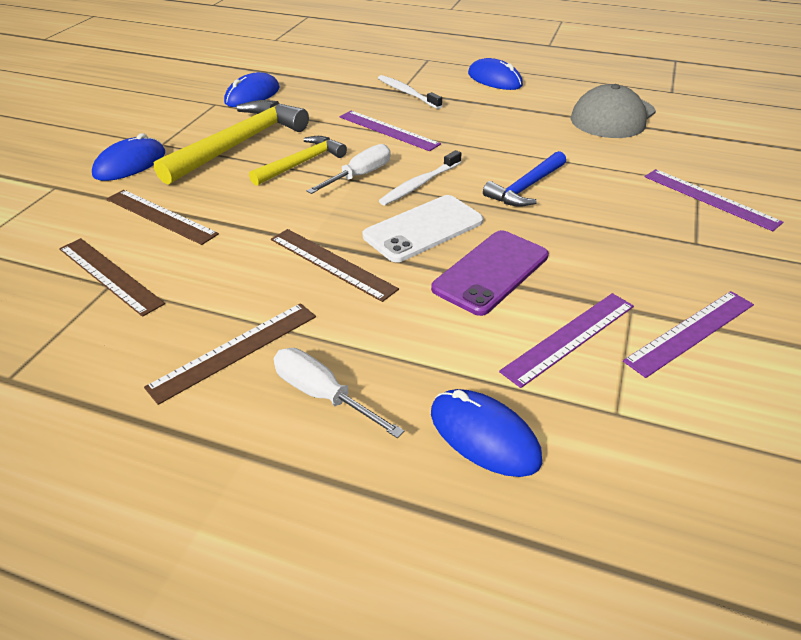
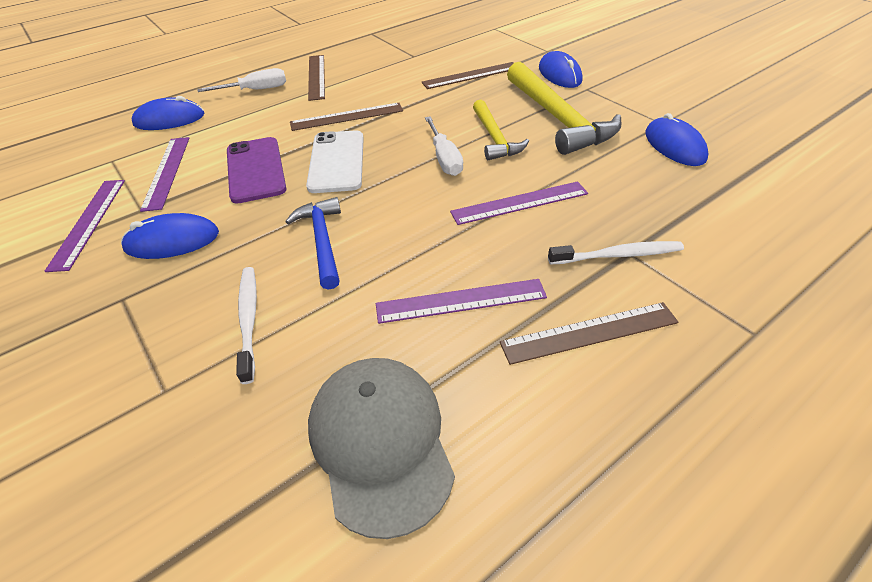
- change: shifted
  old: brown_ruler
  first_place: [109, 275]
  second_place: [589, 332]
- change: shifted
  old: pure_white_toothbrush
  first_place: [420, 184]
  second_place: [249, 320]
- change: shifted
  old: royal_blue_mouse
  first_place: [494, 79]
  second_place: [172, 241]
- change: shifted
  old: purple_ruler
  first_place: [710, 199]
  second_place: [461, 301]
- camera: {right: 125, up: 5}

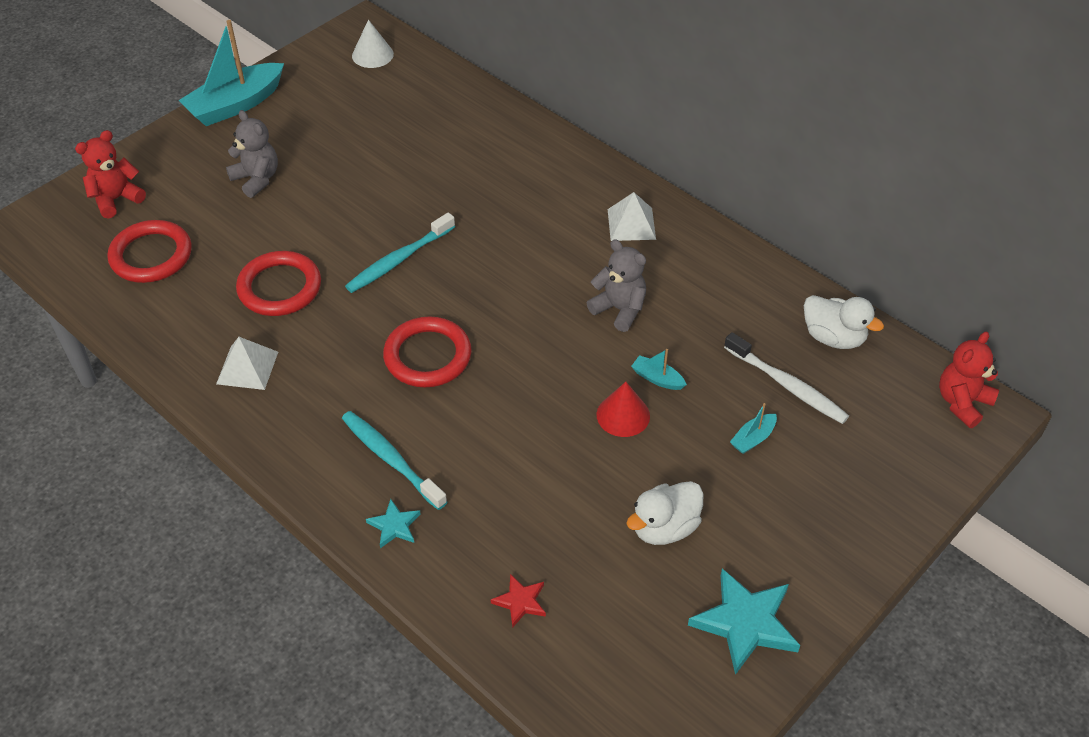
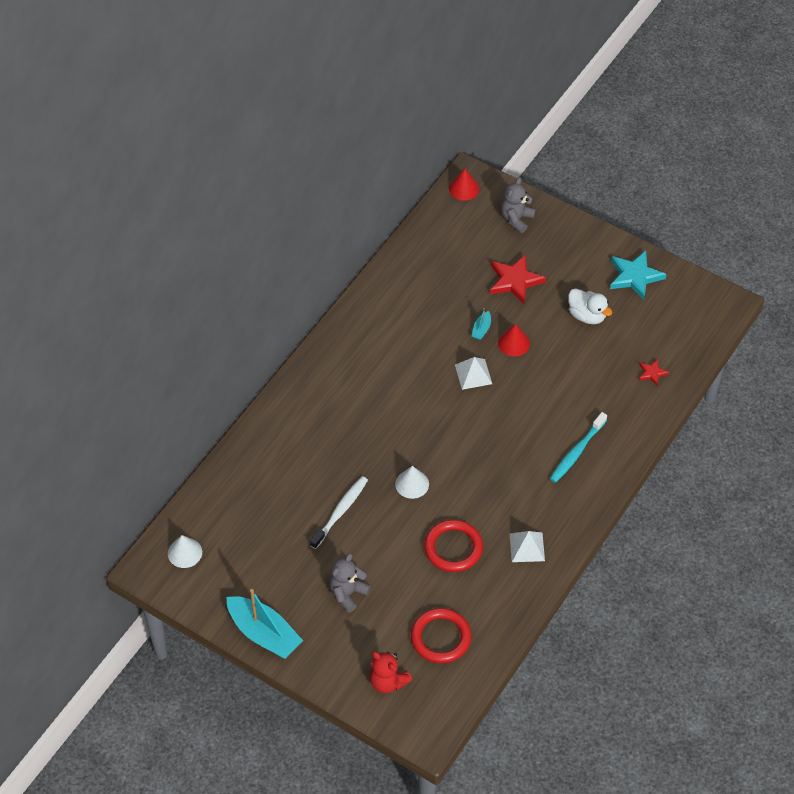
- change: swapped
  old: teal_toothbrush
  new: pure_white_cone
  first_place: [398, 260]
  second_place: [412, 484]
- change: gone
  old: teal_star_shape
  first_place: [394, 526]
- change: gone
  old: crimson_hoop
  first_place: [427, 356]
- change: shifted
  old: ash-grey_teddy_bear
  first_place: [619, 309]
  second_place: [516, 219]
- change: shifted
  old: pure_white_pyramid
  first_place: [631, 224]
  second_place: [473, 374]
- change: shifted
  old: pure_white_toothbrush
  first_place: [787, 385]
  second_place: [340, 511]
- change: swapped
  old: teal_toy_boat
  new: crimson_star_shape
  first_place: [753, 439]
  second_place: [515, 281]
- change: gone
  old: pure_white_rubber_duck
  first_place: [833, 337]
- change: swapped
  old: crimson_teddy_bear
  new: crimson_cone
  first_place: [962, 403]
  second_place: [464, 188]
- camera: {right: -100, up: 5}

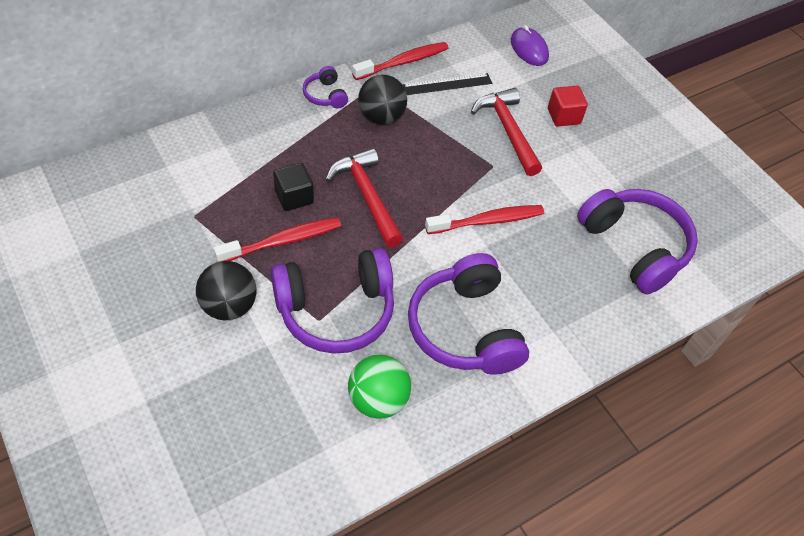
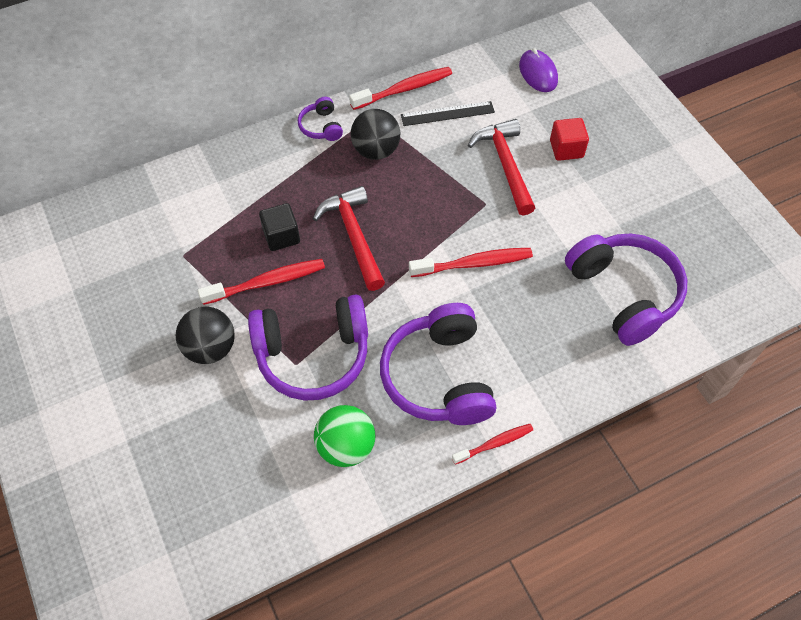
- change: new
  new: crimson_toothbrush
  second_place: [494, 443]
- camera: {right: 10, up: 5}

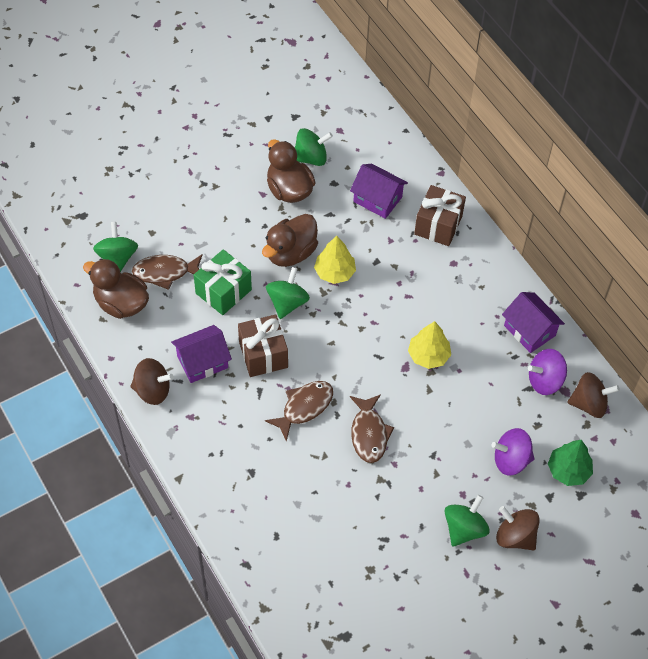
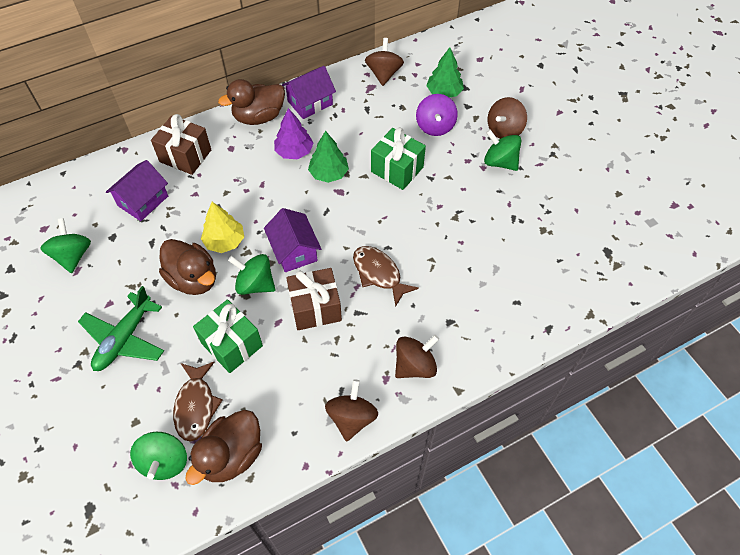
- change: rotated
  old: leaf-green_toy_top
  first_place: [117, 258]
  second_place: [164, 461]
  degrees: -90
- change: shifted
  old: purple_house
  first_place: [202, 362]
  second_place: [294, 251]
- change: shifted
  old: brown_rubber_duck
  first_place: [289, 190]
  second_place: [259, 117]
- change: gone
  old: brown_toy_fish
  first_place: [369, 433]
- change: repainted
  old: yellow_fir_tree
  new: leaf-green_fir_tree
  first_place: [428, 355]
  second_place: [329, 173]
- change: gone
  old: purple_toy_top
  first_place: [545, 381]
- change: new
  new: leaf-green_aeroplane
  second_place: [124, 339]
- change: new
  new: purple_fir_tree
  second_place: [294, 152]
- change: new
  new: leaf-green_gift
  second_place: [397, 169]
- change: new
  new: brown_toy_top
  second_place: [415, 365]
- camera: {right: -85, up: 0}

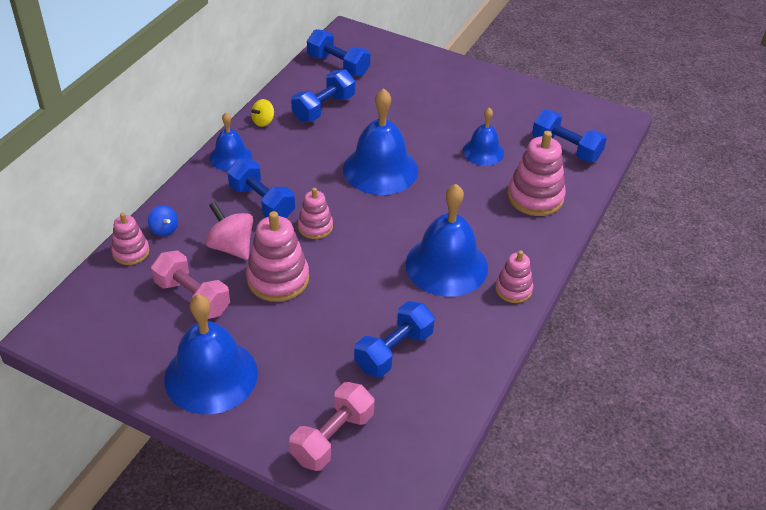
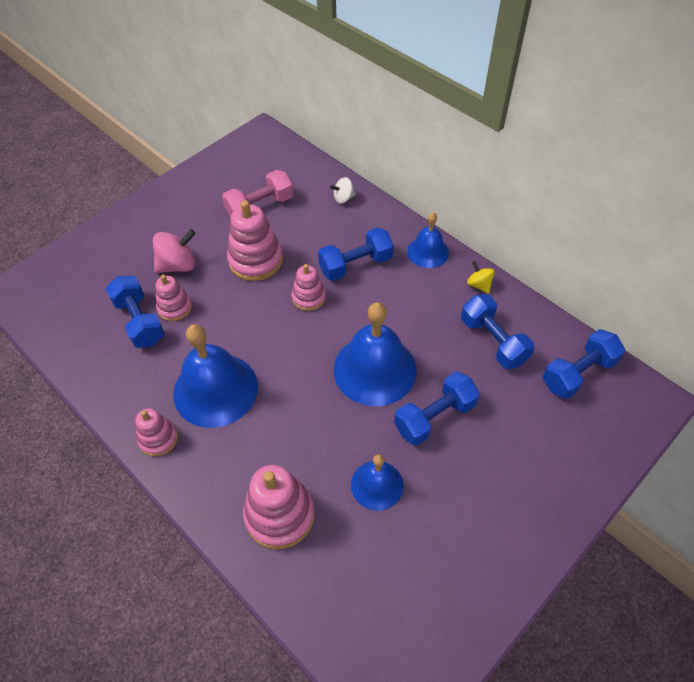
- change: shifted
  old: rose-pink_ring_stacker
  first_place: [131, 252]
  second_place: [175, 307]
- change: repainted
  old: royal_blue_toy_top
  new: pure_white_toy_top
  first_place: [164, 229]
  second_place: [343, 198]
- change: gone
  old: royal_blue_hand_bell
  first_place: [211, 375]
- change: shifted
  old: rose-pink_toy_top
  first_place: [231, 247]
  second_place: [178, 265]
- change: gone
  old: rose-pink_dumbbell
  first_place: [332, 437]
- change: shifted
  old: royal_blue_dumbbell
  first_place: [566, 148]
  second_place: [434, 417]
- camera: {right: 110, up: 10}

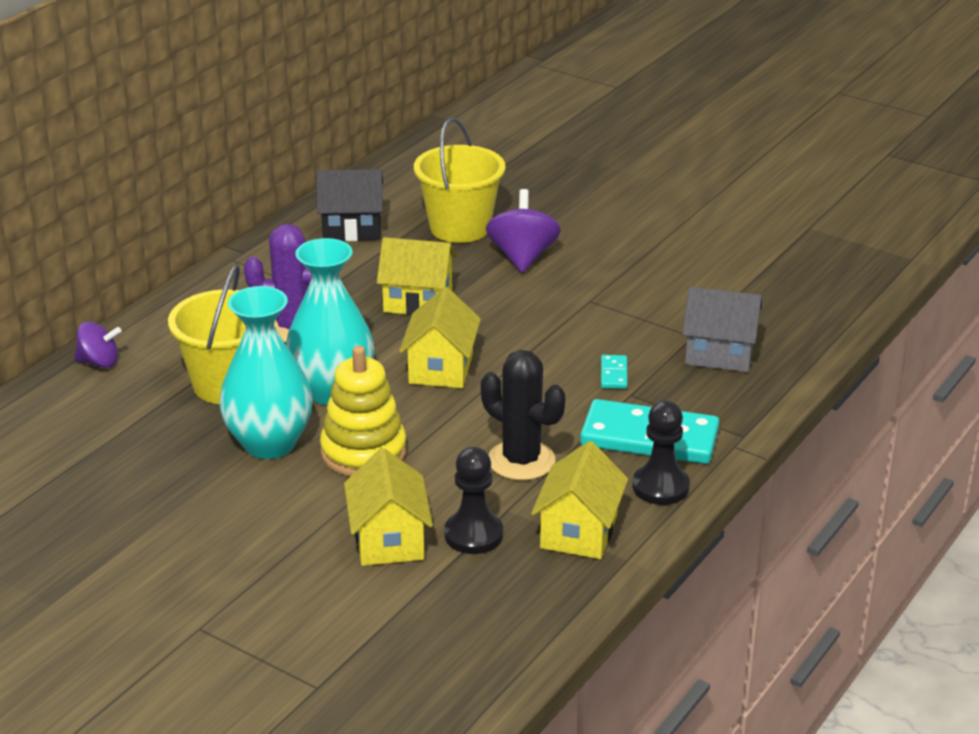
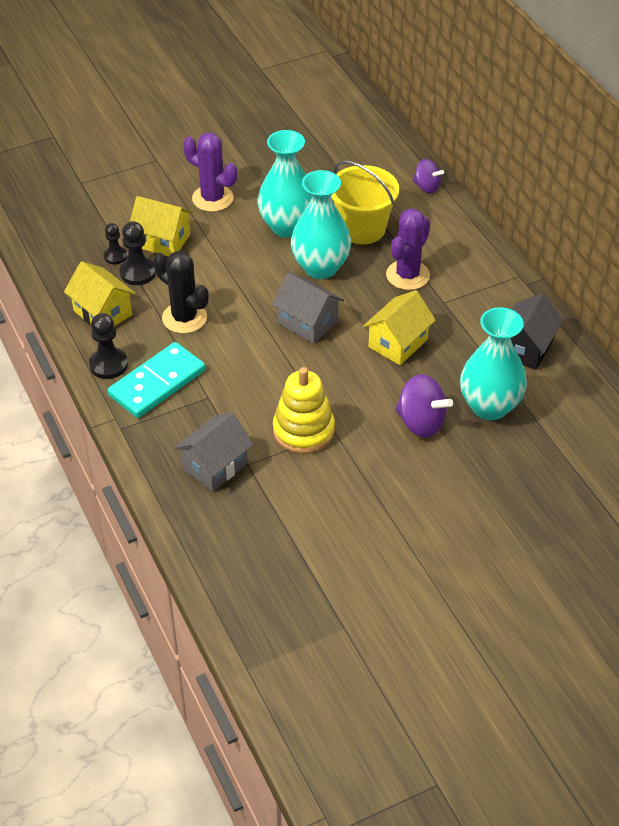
- change: rotated
  old: purple_toy_top
  first_place: [99, 362]
  second_place: [426, 187]
  degrees: -90
- change: shifted
  old: yellow_ring_stacker
  first_place: [363, 452]
  second_place: [303, 430]
- change: repainted
  old: yellow_house
  new: ash-grey_house
  first_place: [441, 368]
  second_place: [308, 322]
- change: swapped
  old: yellow_bucket
  new: teal_vase
  first_place: [460, 227]
  second_place: [489, 406]
- change: rotated
  old: jet-black_prickly_plant
  first_place: [521, 461]
  second_place: [184, 318]
  degrees: 60
- change: gone
  old: teal_domino_piece
  first_place: [613, 374]
- change: new
  new: jet-black_game_pawn
  second_place: [115, 256]
- change: new
  new: purple_prickly_plant
  second_place: [212, 198]
- camera: {right: 120, up: 15}

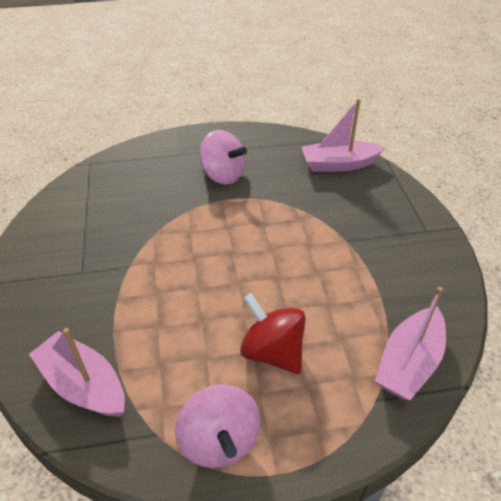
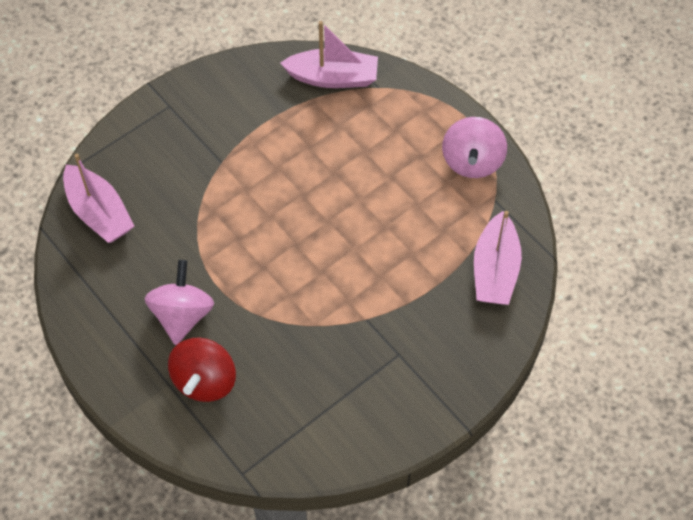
- change: rotated
  old: rose-pink_toy_top
  first_place: [219, 440]
  second_place: [472, 161]
  degrees: 150
- change: shifted
  old: crimson_toy_top
  first_place: [272, 352]
  second_place: [205, 380]
- camera: {right: -120, up: 15}

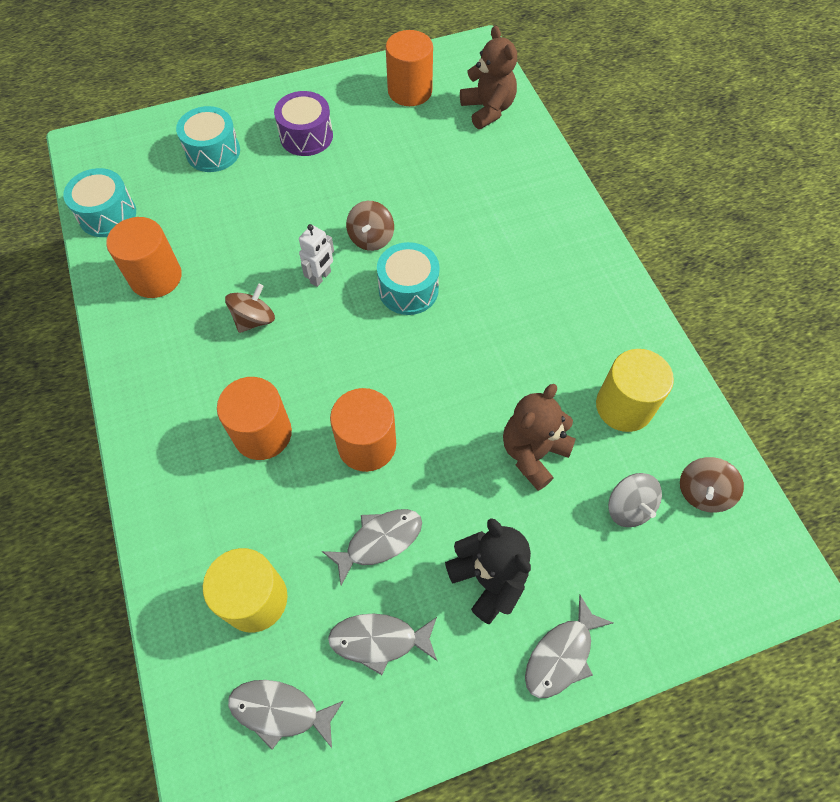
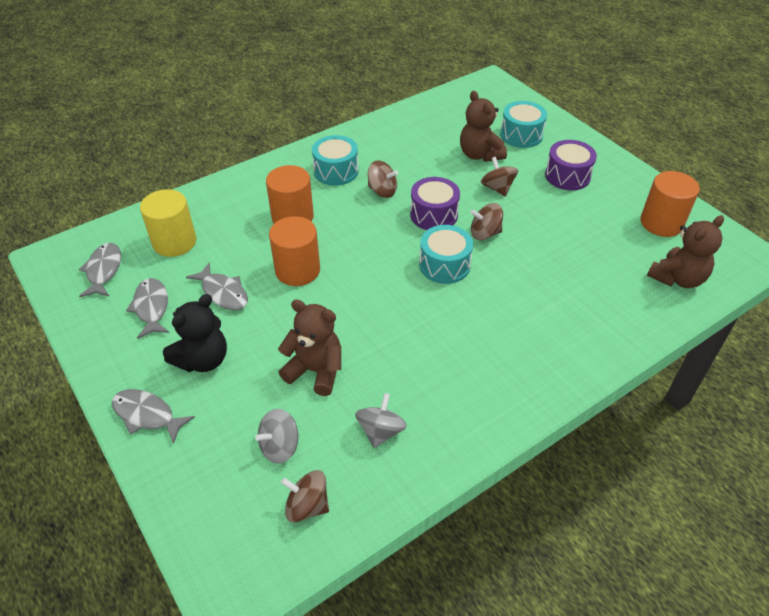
- change: shifted
  old: teal_snare_drum
  first_place: [107, 214]
  second_place: [336, 171]
- change: gone
  old: orange-coloured_cylinder_shape
  first_place: [156, 277]
- change: swapped
  old: pure_white_robot
  new: purple_snare_drum
  first_place: [321, 277]
  second_place: [433, 215]
- change: swapped
  old: yellow_cylinder_shape
  new: ash-grey_toy_top
  first_place: [624, 406]
  second_place: [380, 431]
- change: new
  new: brown_teddy_bear
  second_place: [479, 155]
- change: new
  new: brown_toy_top
  second_place: [497, 188]
- camera: {right: 75, up: -15}

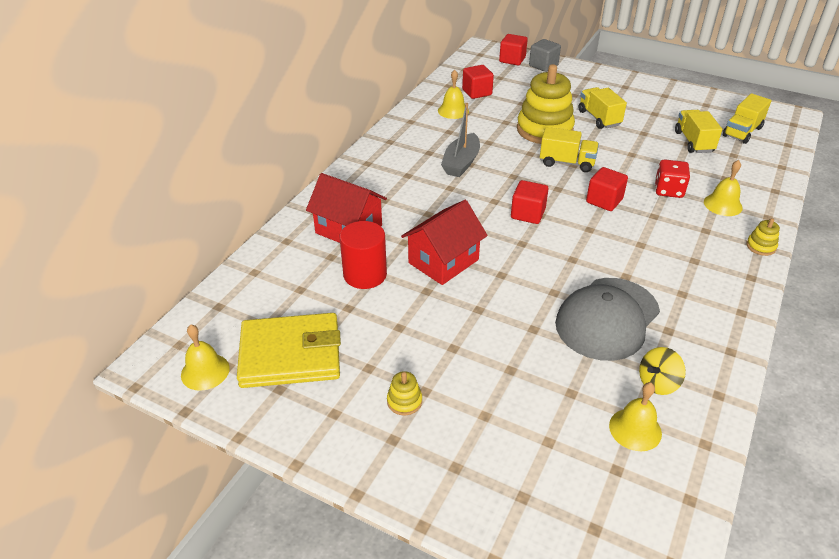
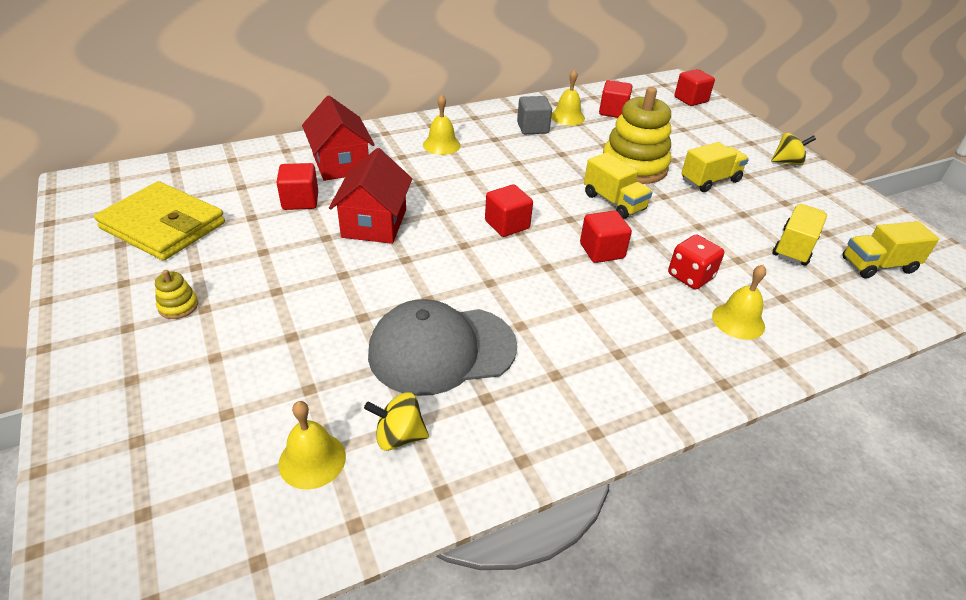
- change: shifted
  old: yellow_hand_bell
  first_place: [205, 371]
  second_place: [441, 145]
- change: swapped
  old: crimson_cylinder_shape
  new: crimson_solid_cube
  first_place: [365, 274]
  second_place: [300, 201]
- change: rotated
  old: crimson_house
  first_place: [443, 261]
  second_place: [374, 223]
  degrees: -75
- change: gone
  old: ash-grey_toy_boat
  first_place: [461, 163]
- change: shifted
  old: ash-grey_solid_cube
  first_place: [543, 65]
  second_place: [532, 128]
- change: rotated
  old: yellow_truck
  first_place: [599, 118]
  second_place: [710, 180]
  degrees: 45
- change: gone
  old: yellow_ring_stacker
  first_place: [761, 246]
- change: new
  new: yellow_toy_top
  second_place: [787, 162]
- camera: {right: 35, up: 0}

